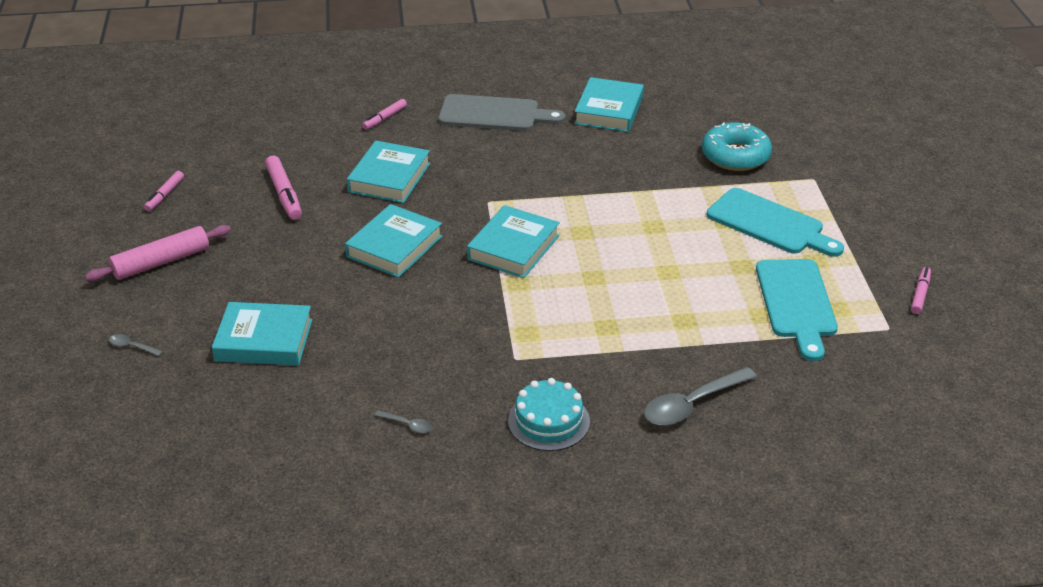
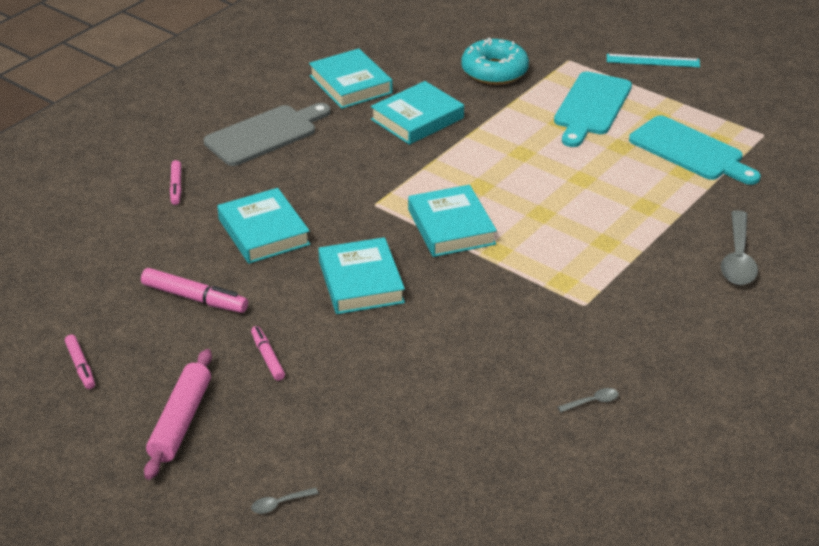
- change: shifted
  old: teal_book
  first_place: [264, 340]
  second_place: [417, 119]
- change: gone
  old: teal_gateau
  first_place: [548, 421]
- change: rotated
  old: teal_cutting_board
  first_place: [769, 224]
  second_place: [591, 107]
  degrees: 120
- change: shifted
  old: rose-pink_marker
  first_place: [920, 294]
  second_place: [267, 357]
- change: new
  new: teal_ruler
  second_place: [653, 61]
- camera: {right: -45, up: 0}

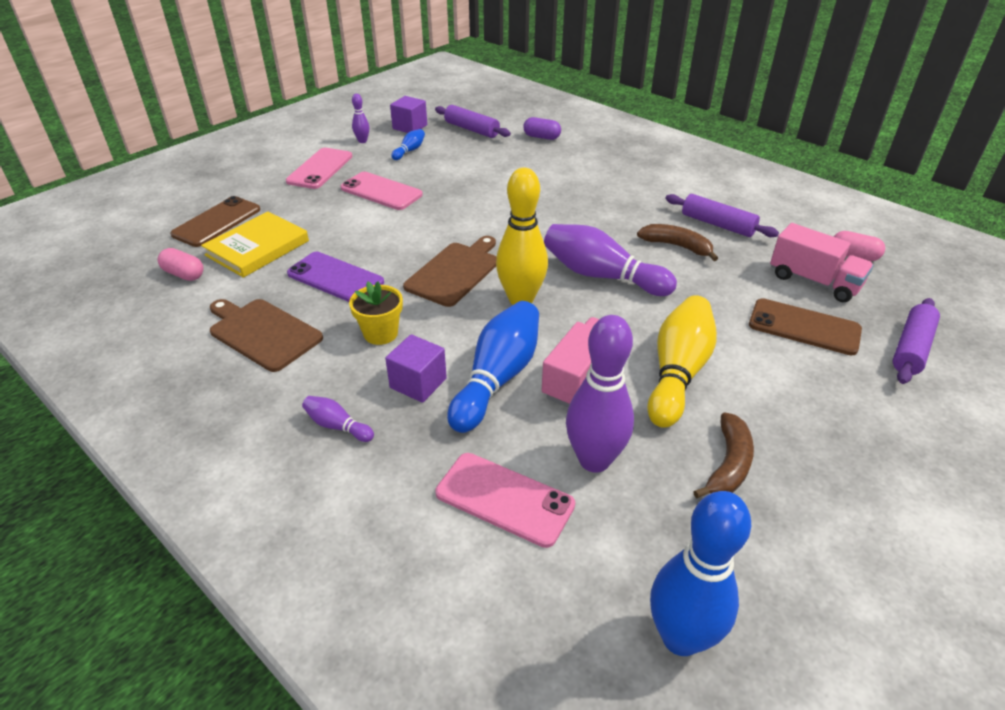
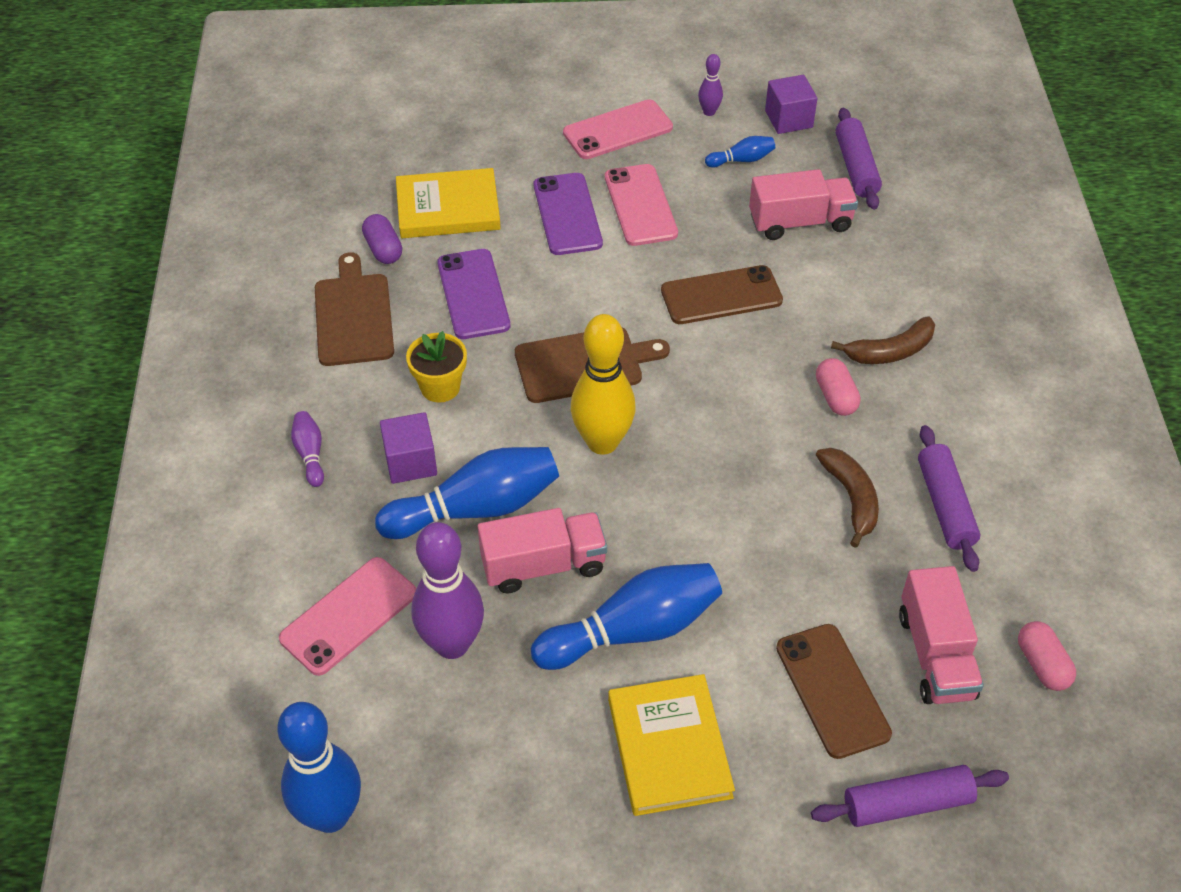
- change: shifted
  old: rose-pink_pill_shape
  first_place: [184, 274]
  second_place: [835, 397]
- change: shifted
  old: brown_mobile_phone
  first_place: [217, 222]
  second_place: [721, 296]
- change: rotated
  old: rose-pink_mobile_phone
  first_place: [504, 499]
  second_place: [349, 616]
  degrees: 60
- change: shifted
  old: purple_pill_shape
  first_place: [541, 137]
  second_place: [383, 249]
- change: gone
  old: purple_bowling_pin
  first_place: [602, 276]
- change: repainted
  old: yellow_bowling_pin
  new: royal_blue_bowling_pin
  first_place: [677, 373]
  second_place: [633, 630]
- change: shifted
  old: brown_toy_banana
  first_place: [728, 464]
  second_place: [890, 351]
- change: new
  new: purple_mobile_phone
  second_place: [567, 214]
- change: new
  new: yellow_book
  second_place: [669, 748]
- change: new
  new: rose-pink_truck
  second_place: [800, 222]
- camera: {right: 45, up: 10}

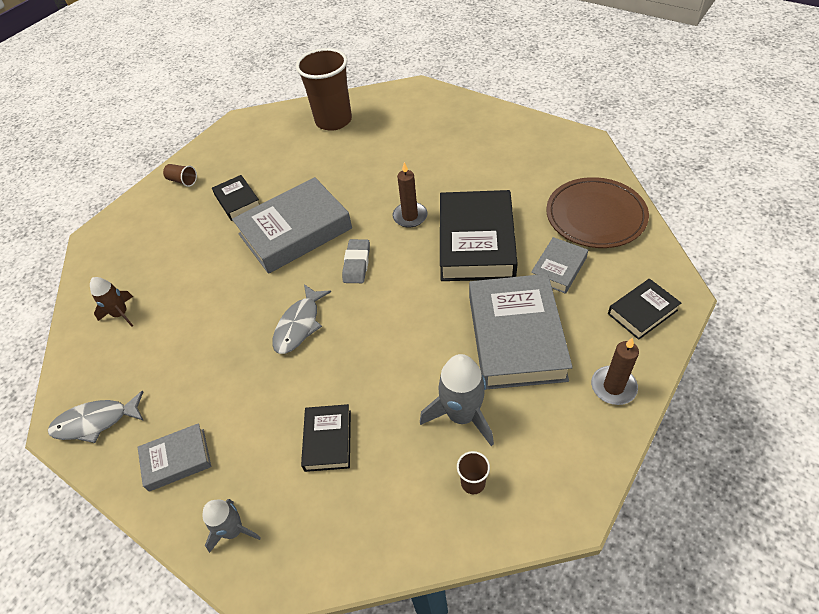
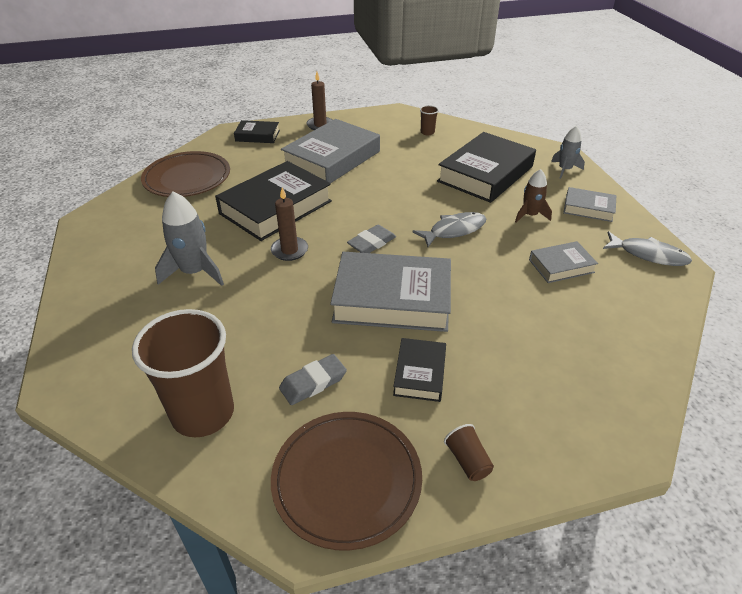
- change: shifted
  old: brown_toy_rocket
  first_place: [121, 314]
  second_place: [530, 215]
- change: scaled
  old: jet-black_book
  first_place: [328, 440]
  second_place: [485, 174]
  factor: 1.98
- change: shifted
  old: ash-grey_toy_rocket
  first_place: [461, 415]
  second_place: [195, 272]
- change: shifted
  old: ash-grey_book
  first_place: [558, 268]
  second_place: [561, 266]
- change: new
  new: brown_plate
  second_place: [347, 480]
- change: new
  new: ash-grey_pencil_eraser
  second_place: [313, 382]
- camera: {right: -145, up: -10}

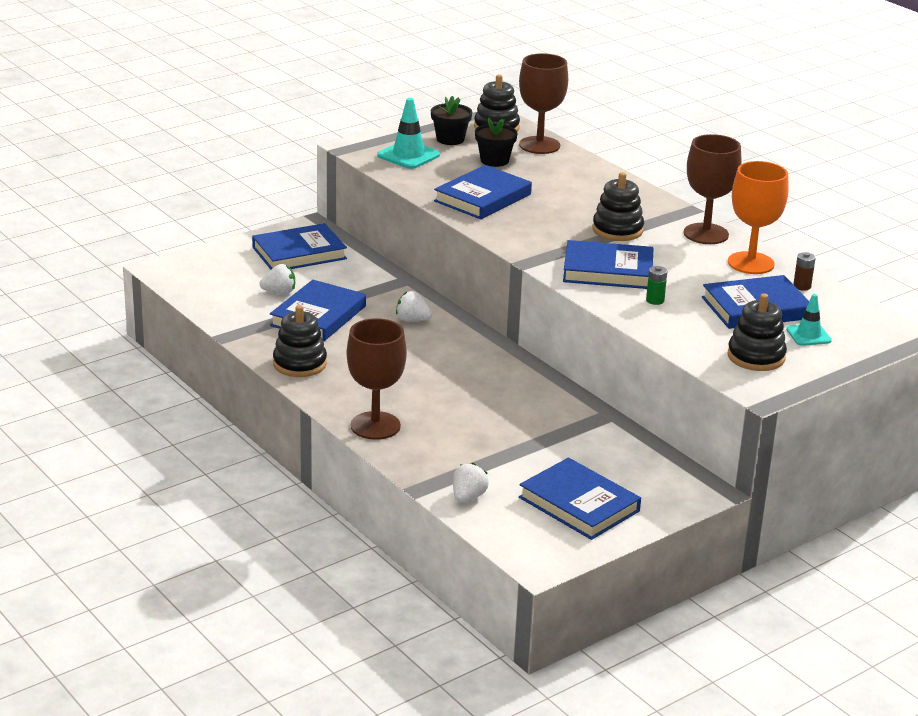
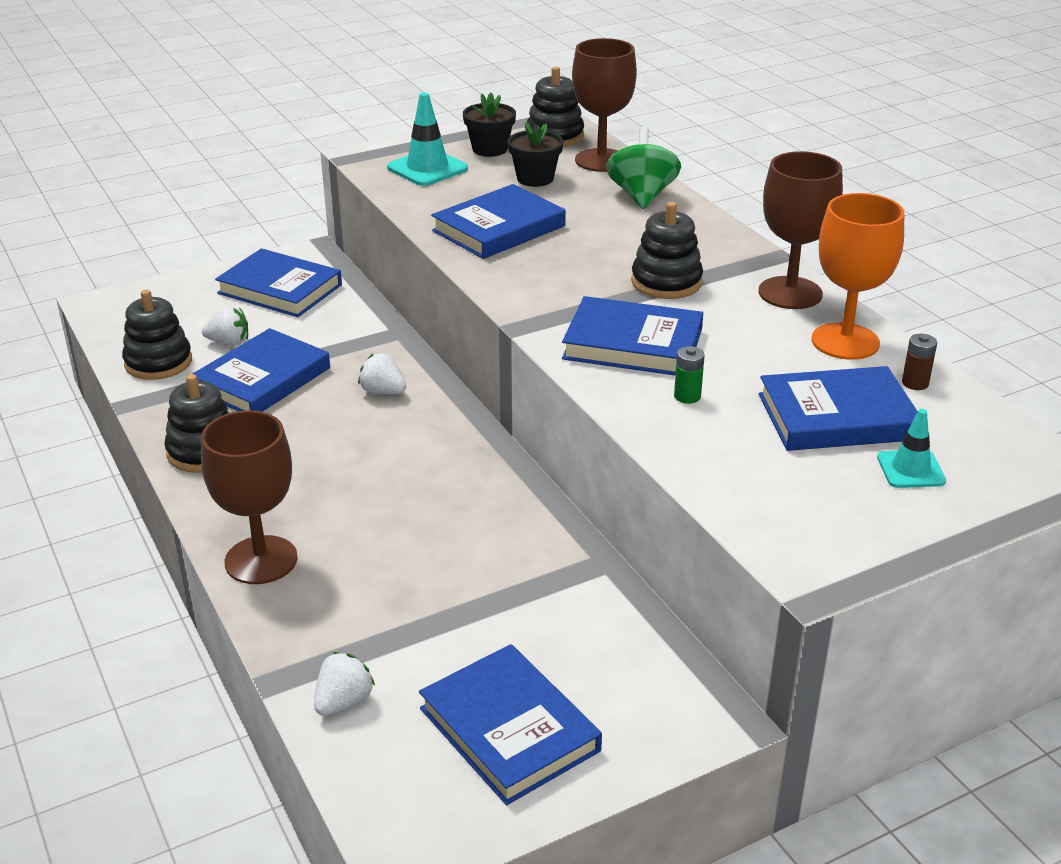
- change: rotated
  old: royal_blue_book
  first_place: [299, 253]
  second_place: [280, 289]
  degrees: 45
- change: shifted
  old: jet-black_ring_stacker
  first_place: [756, 357]
  second_place: [158, 362]
- change: new
  new: leaf-green_toy_top
  second_place: [642, 196]
- camera: {right: 10, up: 5}

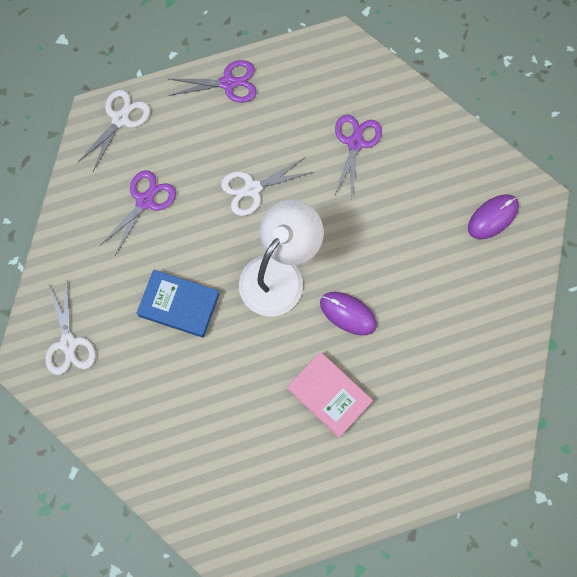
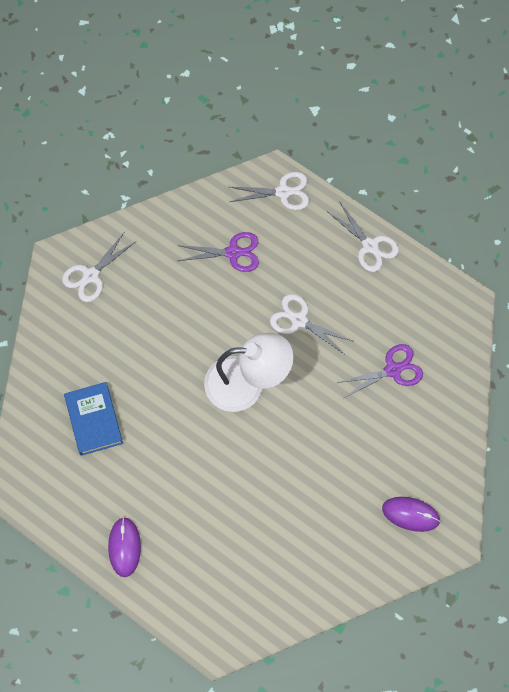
- change: shifted
  old: royal_blue_book
  first_place: [179, 305]
  second_place: [94, 420]
- change: repainted
  old: purple_pair_of_scissors
  new: pure_white_pair_of_scissors
  first_place: [228, 83]
  second_place: [370, 246]
- change: gone
  old: rose-pink_book
  first_place: [329, 395]
- change: shifted
  old: purple_mouse
  first_place: [348, 313]
  second_place: [124, 547]
- camera: {right: 55, up: -5}

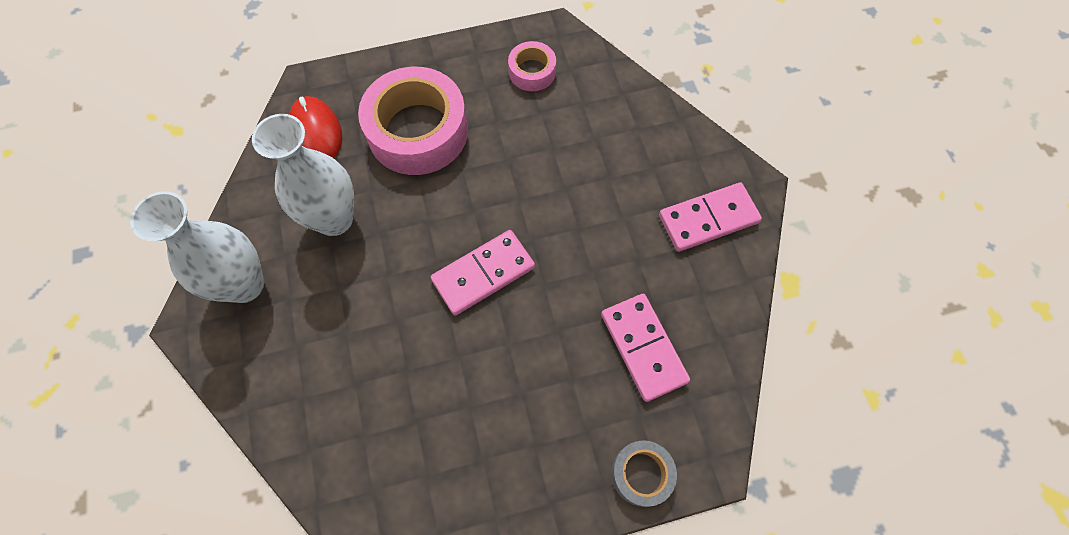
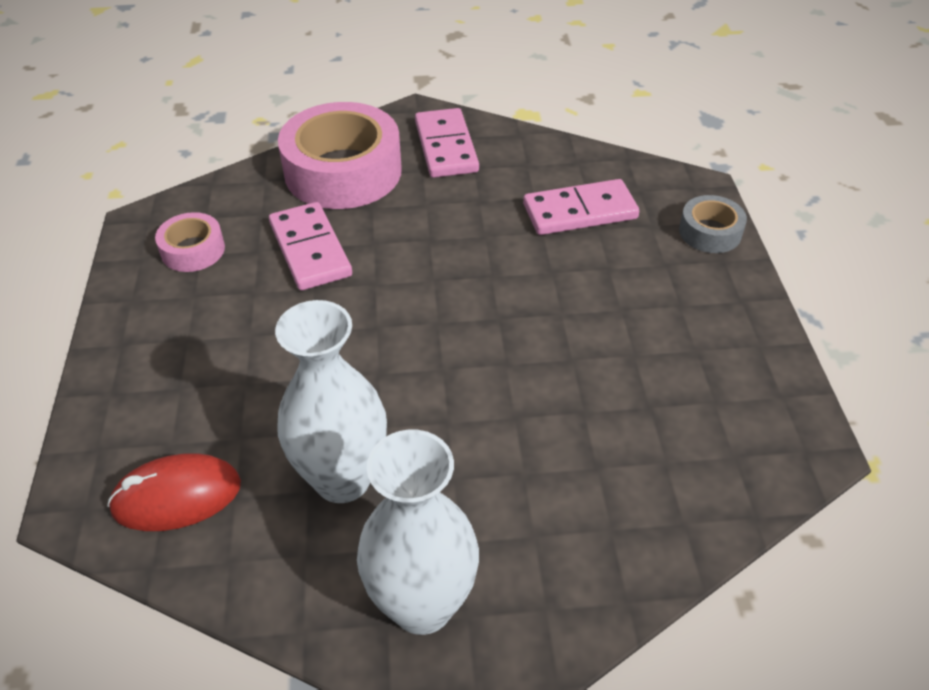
- change: shifted
  old: rose-pink_sticky_tape
  first_place: [418, 131]
  second_place: [343, 171]
- change: shifted
  old: rose-pink_domino_piece
  first_place: [483, 273]
  second_place: [310, 250]
- camera: {right: -80, up: -20}

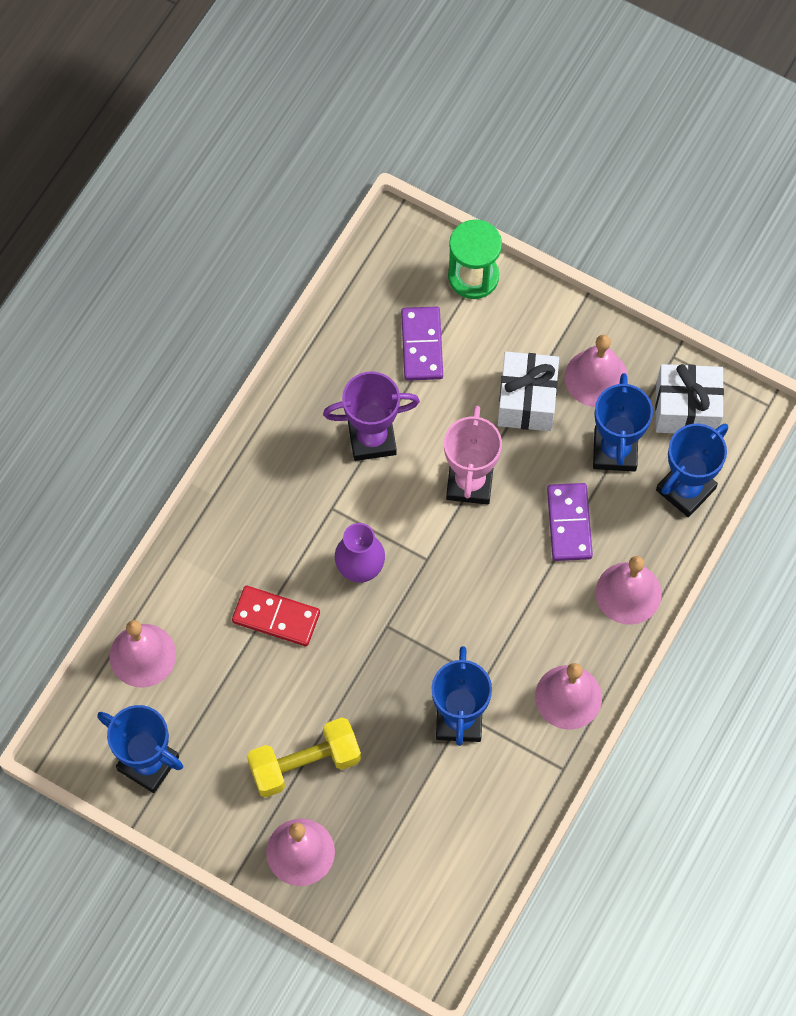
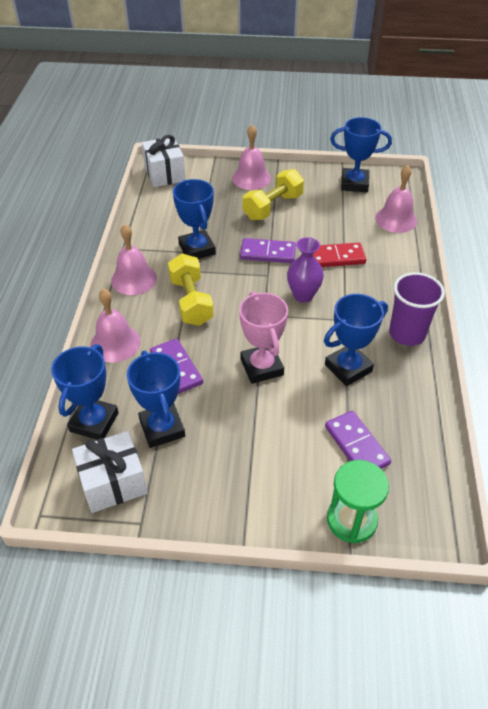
- change: repainted
  old: purple_award_cup
  new: royal_blue_award_cup
  first_place: [372, 438]
  second_place: [348, 368]
- change: shifted
  old: pure_white_gift
  first_place: [527, 401]
  second_place: [165, 174]
- change: gone
  old: rose-pink_hand_bell
  first_place: [596, 377]
- change: new
  new: yellow_dumbbell
  second_place: [191, 301]
- change: new
  new: purple_domino_piece
  second_place: [268, 253]
- change: new
  new: purple_beaker
  second_place: [407, 334]
- camera: {right: 155, up: -20}

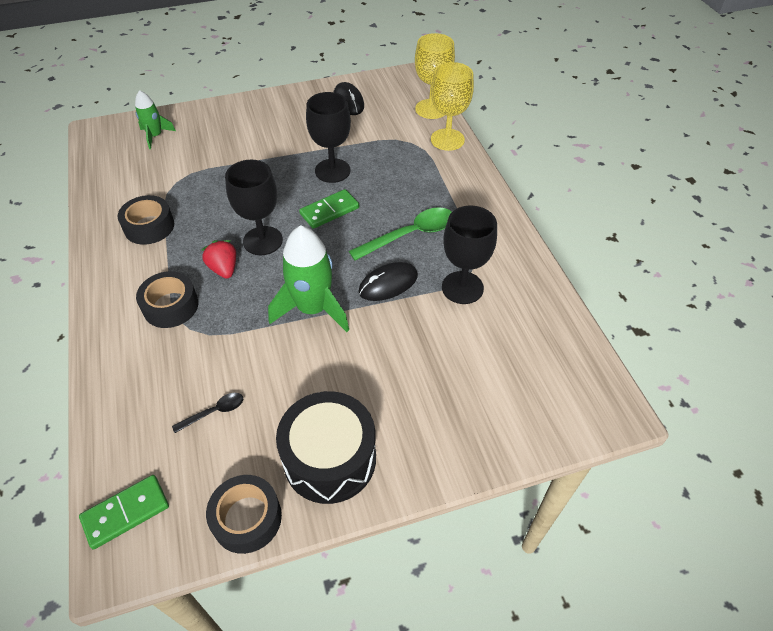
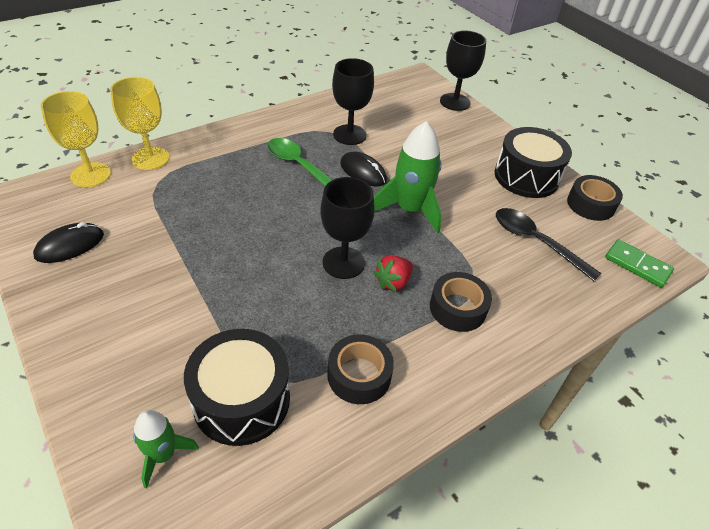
- change: scaled
  old: jet-black_tablespoon
  first_place: [214, 412]
  second_place: [536, 242]
  factor: 1.95
- change: gone
  old: leaf-green_domino_piece
  first_place: [329, 211]
- change: shifted
  old: jet-black_wine_glass
  first_place: [332, 171]
  second_place: [455, 102]
- change: new
  new: jet-black_snare_drum
  second_place: [241, 400]
- camera: {right: -110, up: -5}

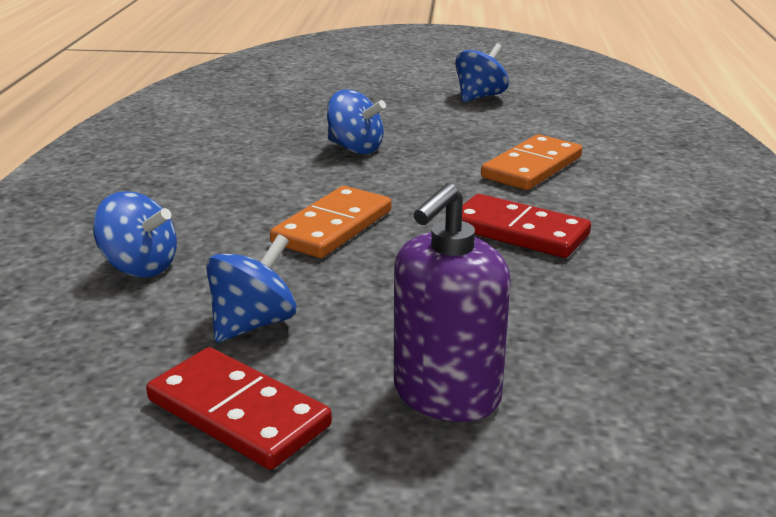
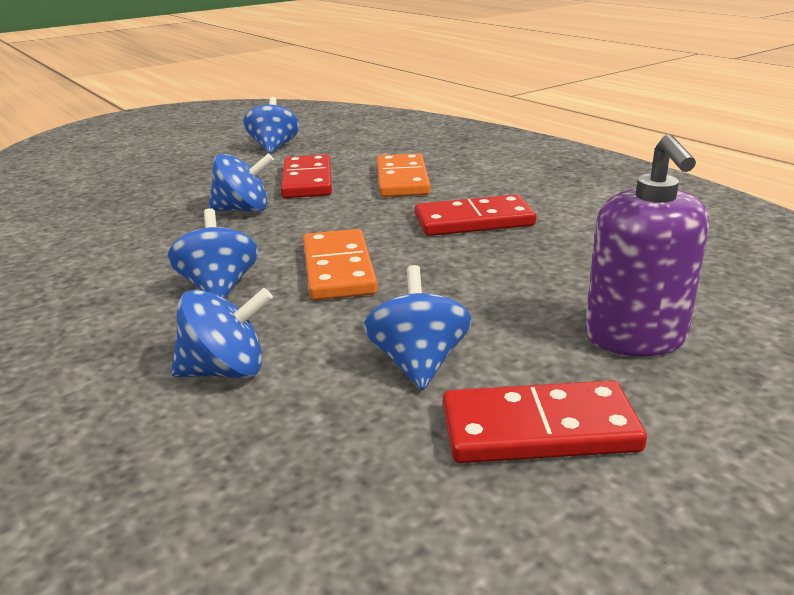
- change: new
  new: royal_blue_toy_top
  second_place: [219, 288]
- change: new
  new: crimson_domino_piece
  second_place: [307, 181]
- camera: {right: -40, up: 0}

